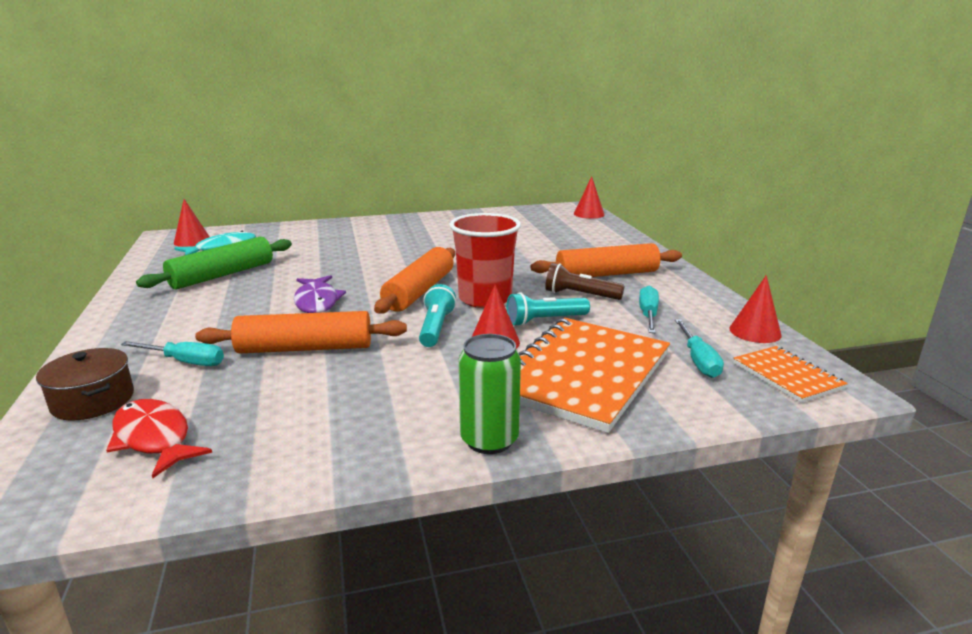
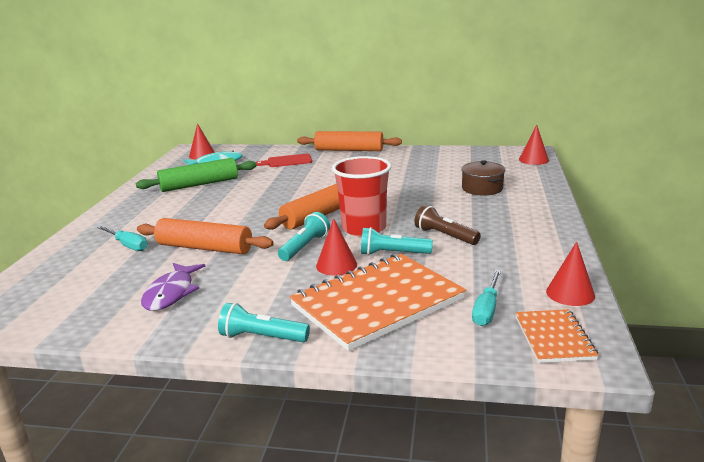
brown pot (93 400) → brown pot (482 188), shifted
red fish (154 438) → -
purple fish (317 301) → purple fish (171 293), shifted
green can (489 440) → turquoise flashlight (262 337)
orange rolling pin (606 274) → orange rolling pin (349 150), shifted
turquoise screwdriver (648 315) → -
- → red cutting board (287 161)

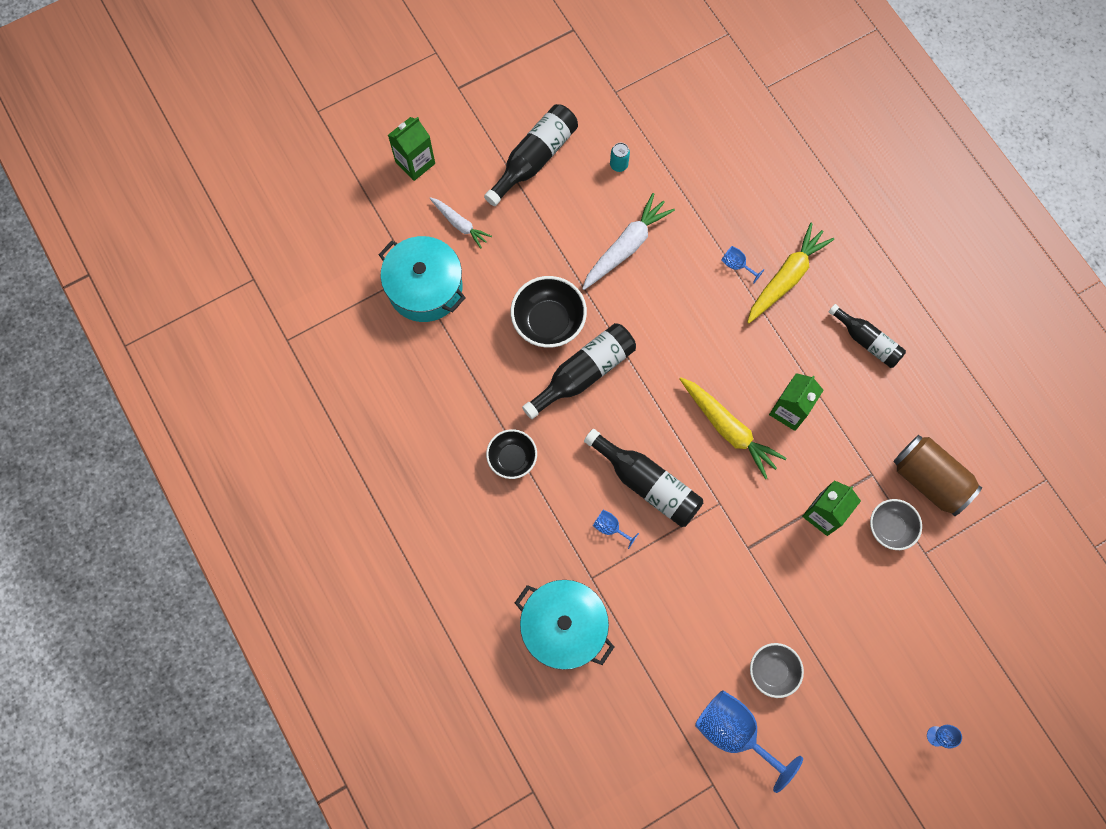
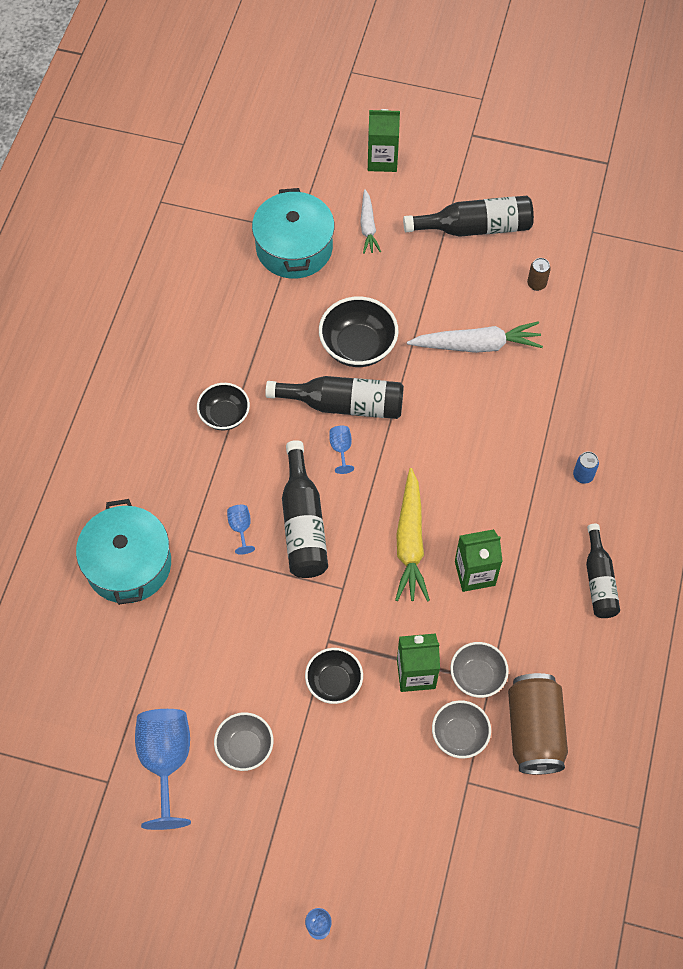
turquoise can (618 165) → brown can (536 284)
blue goblet (737 265) → blue goblet (341 449), shifted
yellow carrot (786 278) → blue can (583 475)
- → black bowl (334 682)
- → grey bowl (477 676)

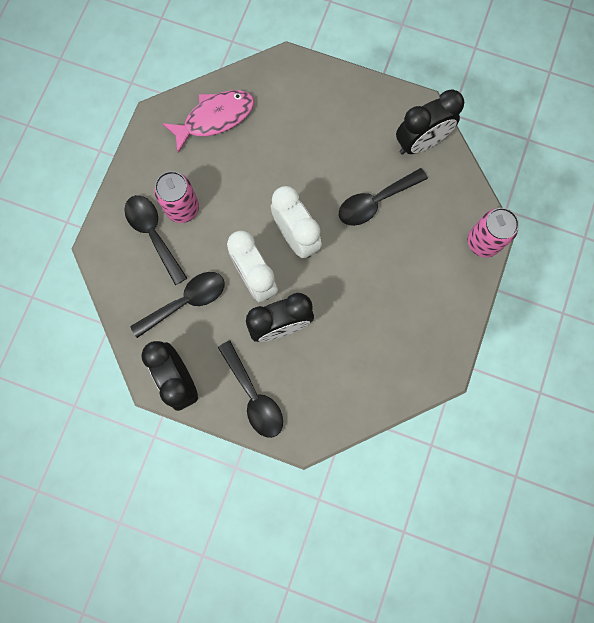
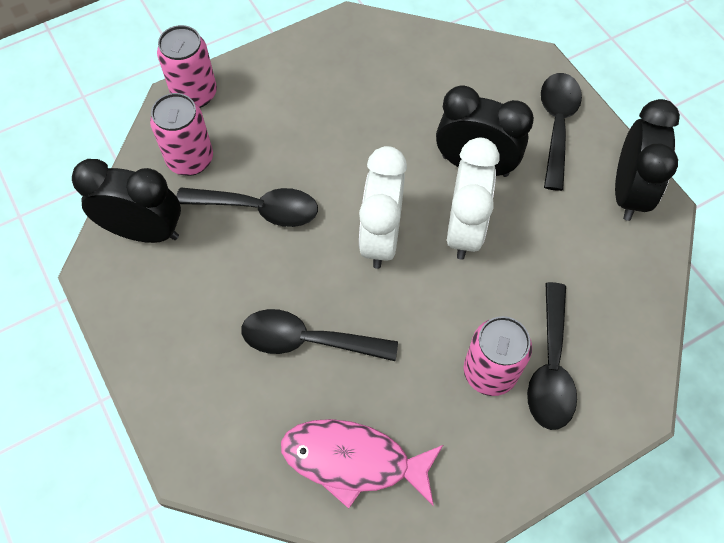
black spoon (186 302) → black spoon (307 340), shifted
- → pink can (190 159)

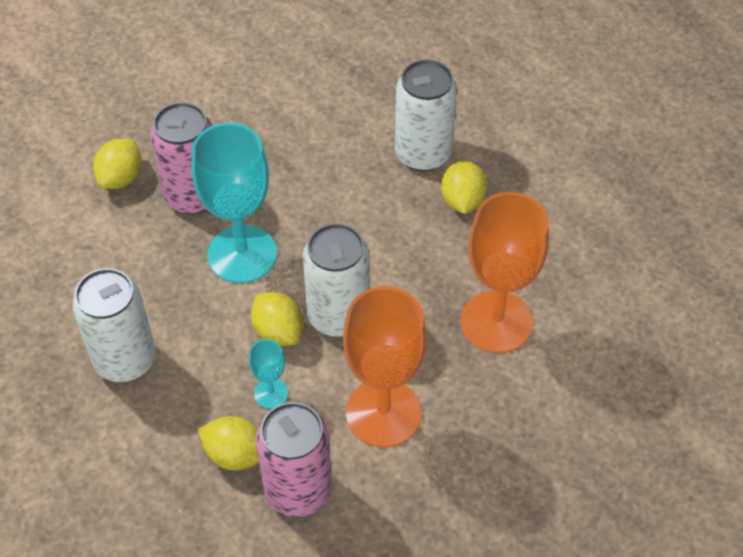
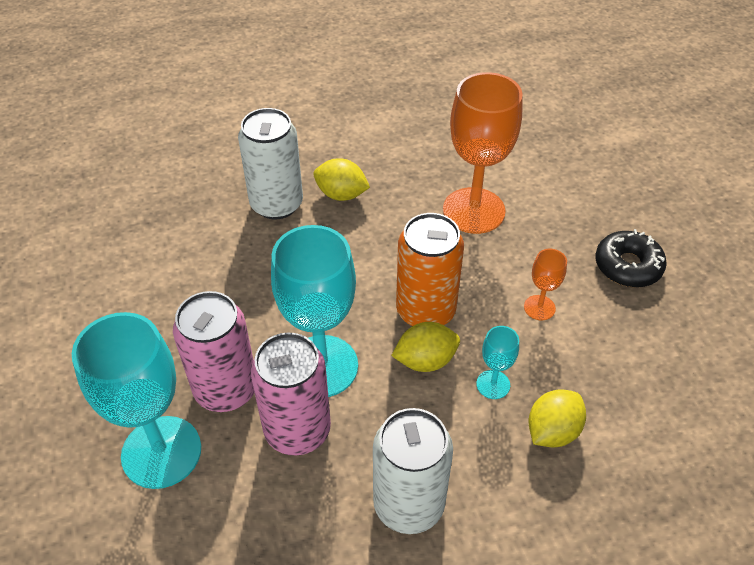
yellow lemon (121 177) → turquoise goblet (161 452)
pink can (298 490) → pink can (297 430), shifted
white can (338 315) → orange can (425 311)
orange goblet (383 413) → orange goblet (539 307), x0.45
- → black donut (628 266)

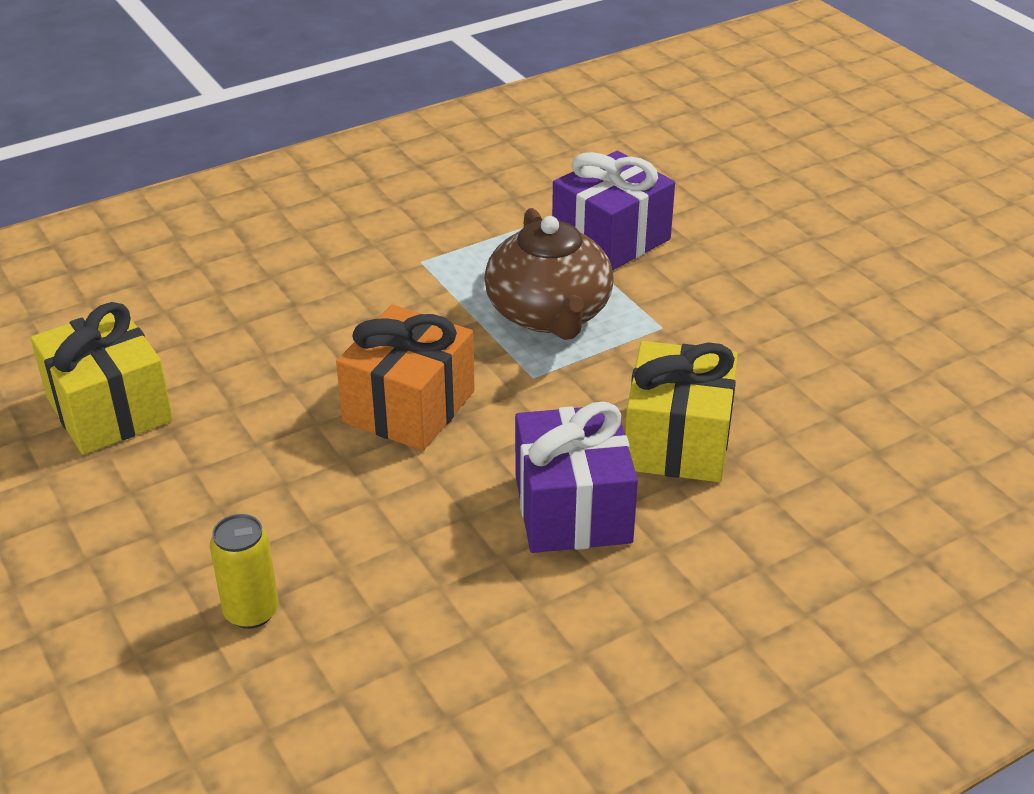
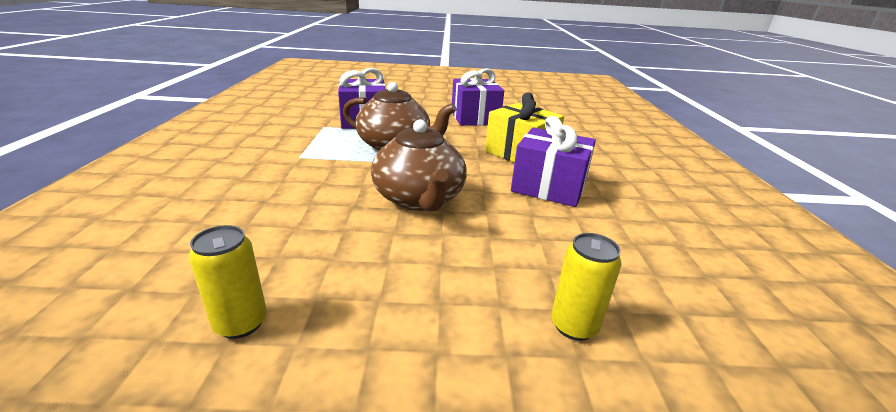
yellow gift (109 409) → yellow can (241 323)
orange gift (409 407) → brown teapot (419 199)
- → purple gift (474 118)

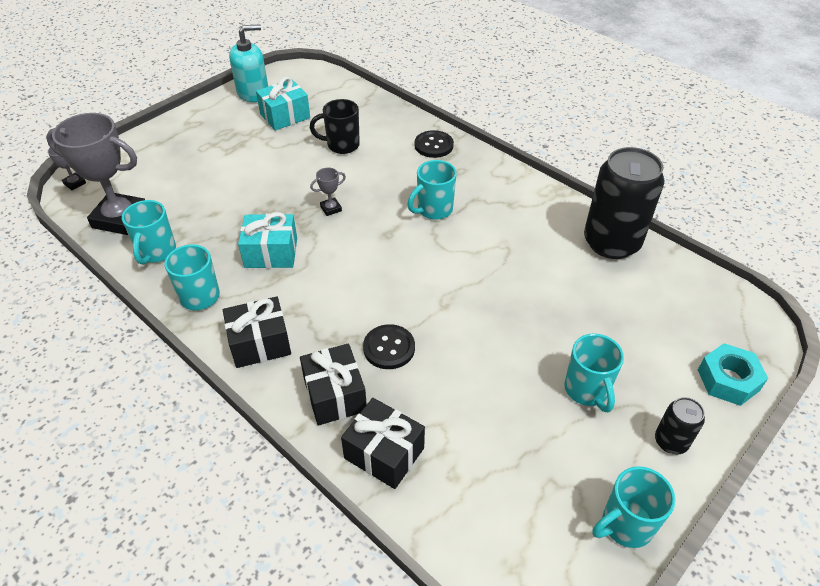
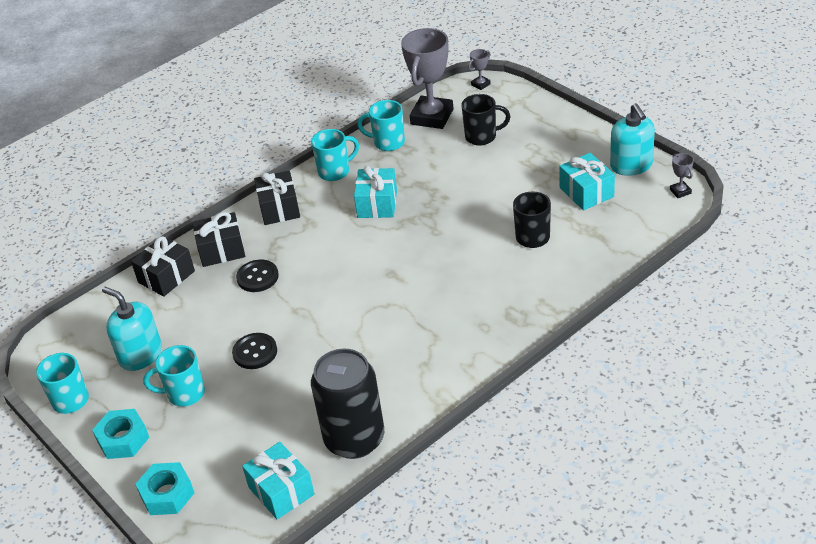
grey trophy (331 208) → grey trophy (680 191), shifted
turquoise mug (433 210) → -
black button (433 145) → black button (255 352), shifted
black can (671 441) → turquoise nut (123 439)
- → turquoise soap dispenser (140 355)
- → turquoise gift (281 491)
- → black mug (482 137)

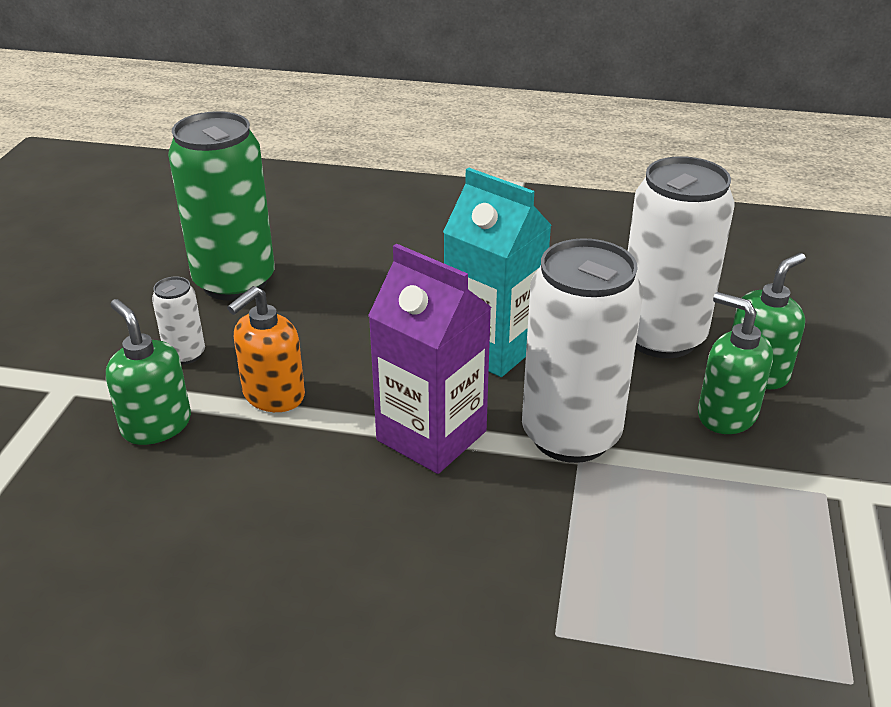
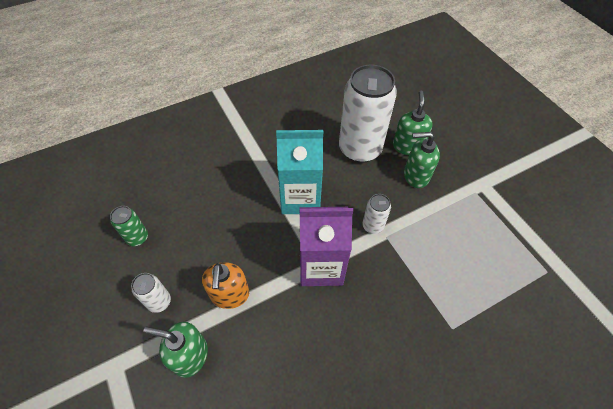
green can (234 282) → green can (137 238), x0.45
white can (571 435) → white can (373 226), x0.45

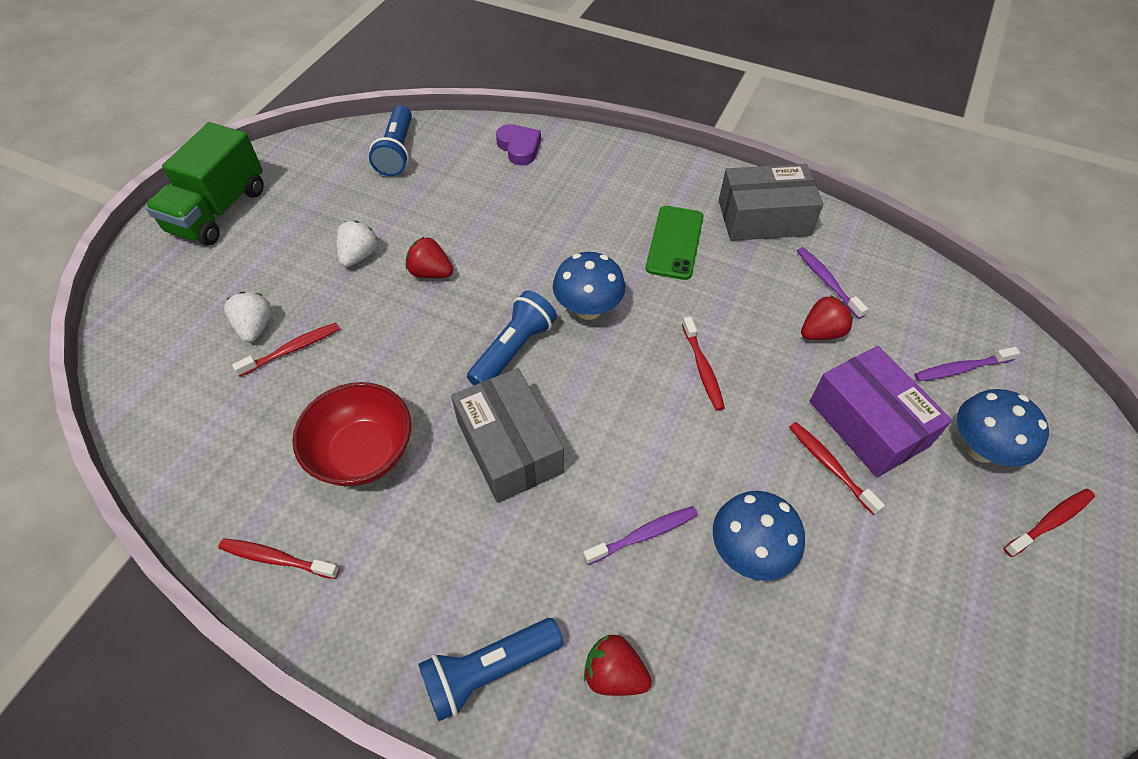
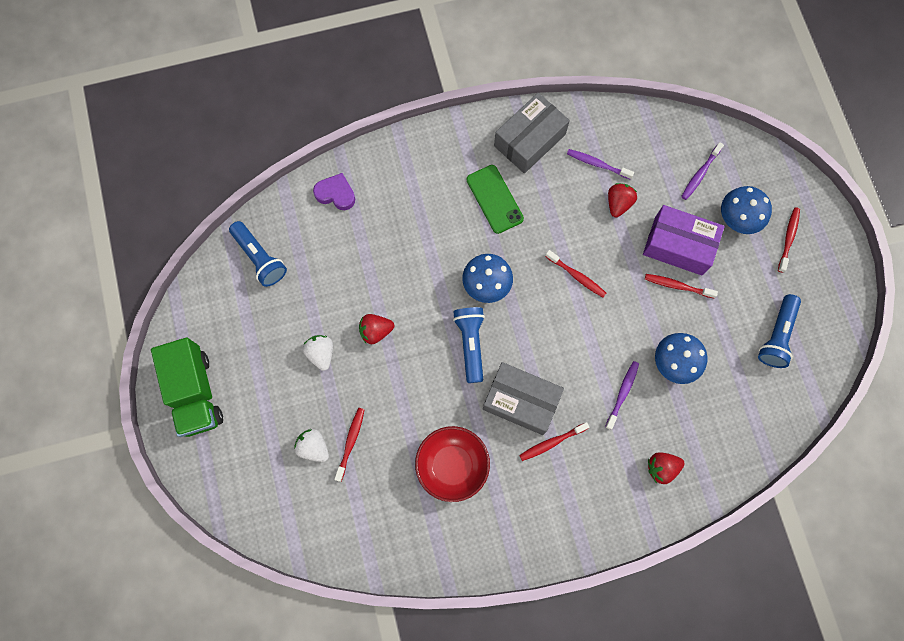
red toothbrush (277 559) → red toothbrush (552 442), shifted
blue flashlight (488 670) → blue flashlight (776 336), shifted

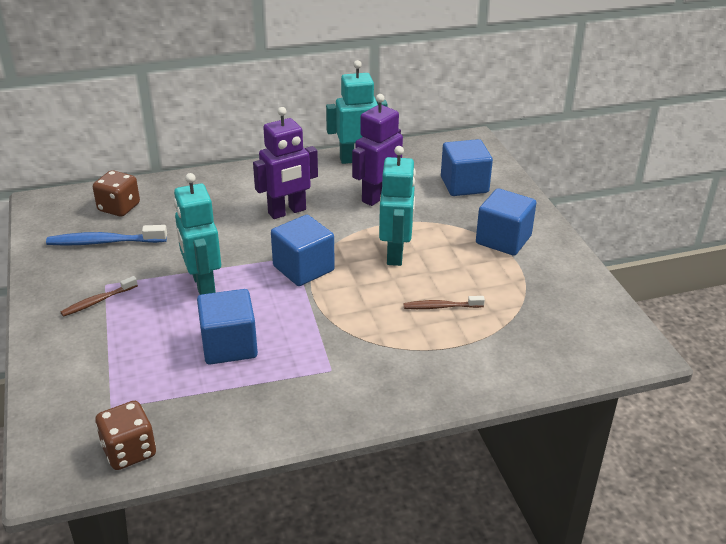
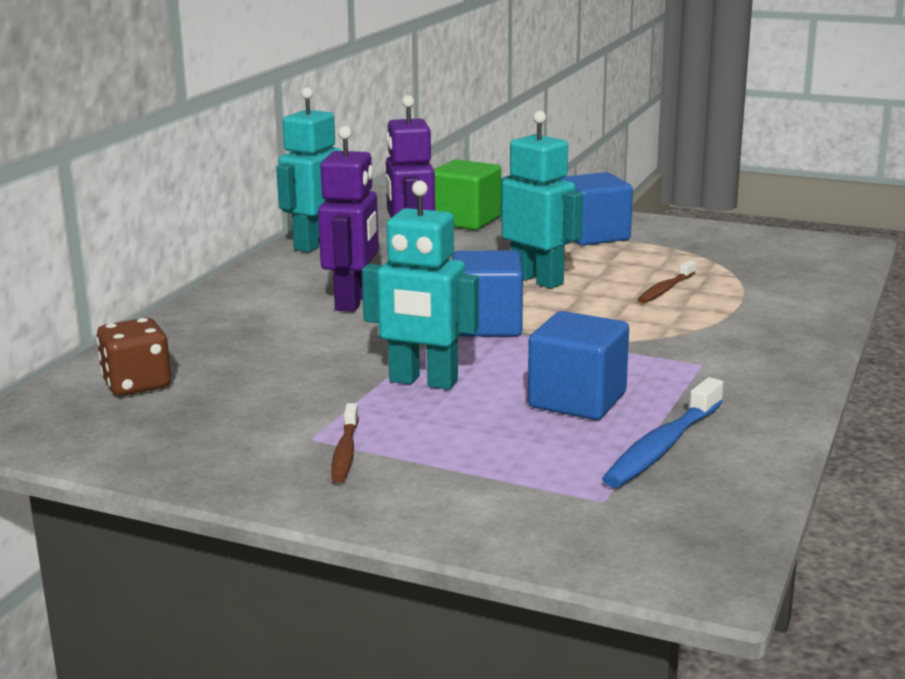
blue toothbrush (104 242) → blue toothbrush (662 446), shifted
brown dice (129 451) → -
blue cube (464 185) → green cube (465 220)

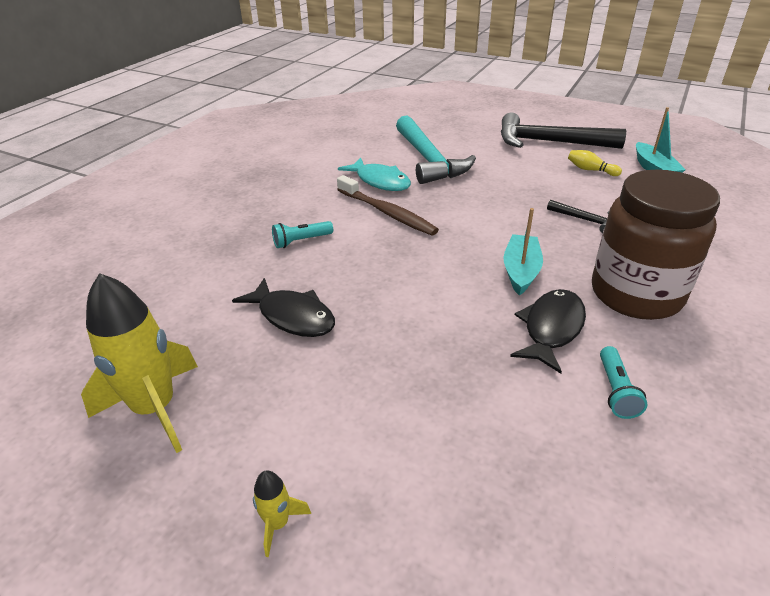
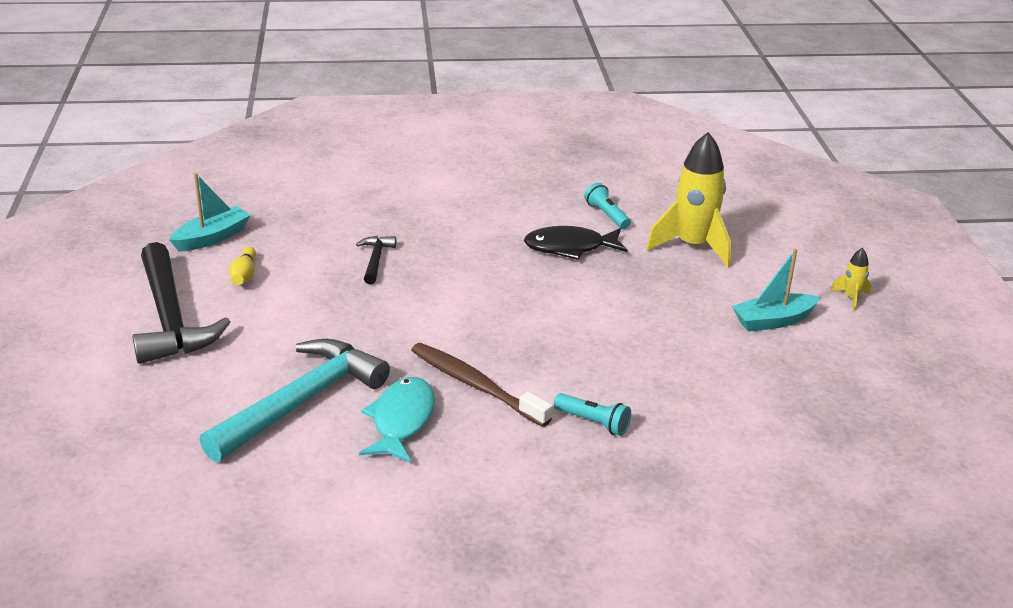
yellow rocket (155 409) → yellow rocket (693 246), shifted
black fish (293 316) → -
brown toothbrush (387 213) → brown toothbrush (475 385), 60 degrees counterclockwise
turquoise boat (521 271) → turquoise boat (773 321), shifted
brown jar (636 294) → -
turquoise flashlight (615 391) → turquoise flashlight (607 215), 90 degrees counterclockwise

